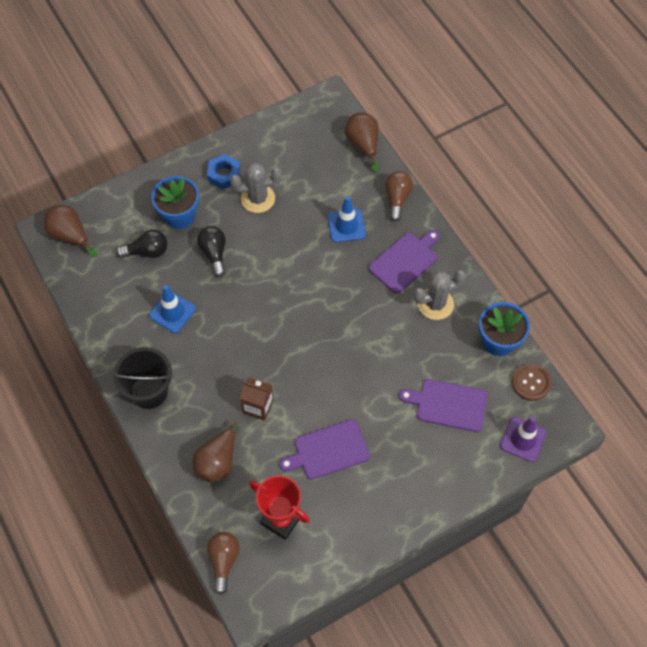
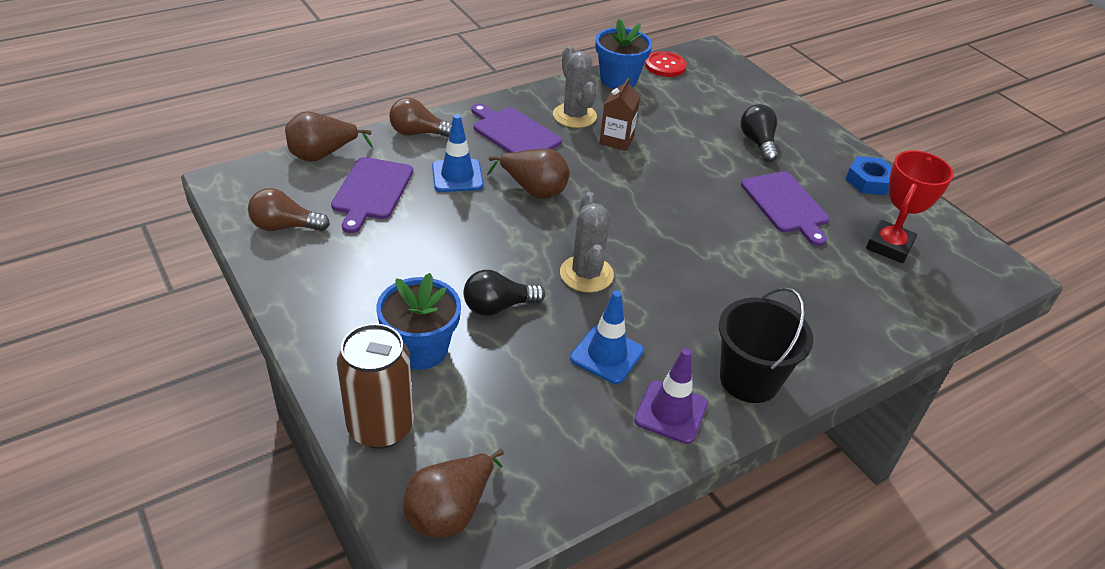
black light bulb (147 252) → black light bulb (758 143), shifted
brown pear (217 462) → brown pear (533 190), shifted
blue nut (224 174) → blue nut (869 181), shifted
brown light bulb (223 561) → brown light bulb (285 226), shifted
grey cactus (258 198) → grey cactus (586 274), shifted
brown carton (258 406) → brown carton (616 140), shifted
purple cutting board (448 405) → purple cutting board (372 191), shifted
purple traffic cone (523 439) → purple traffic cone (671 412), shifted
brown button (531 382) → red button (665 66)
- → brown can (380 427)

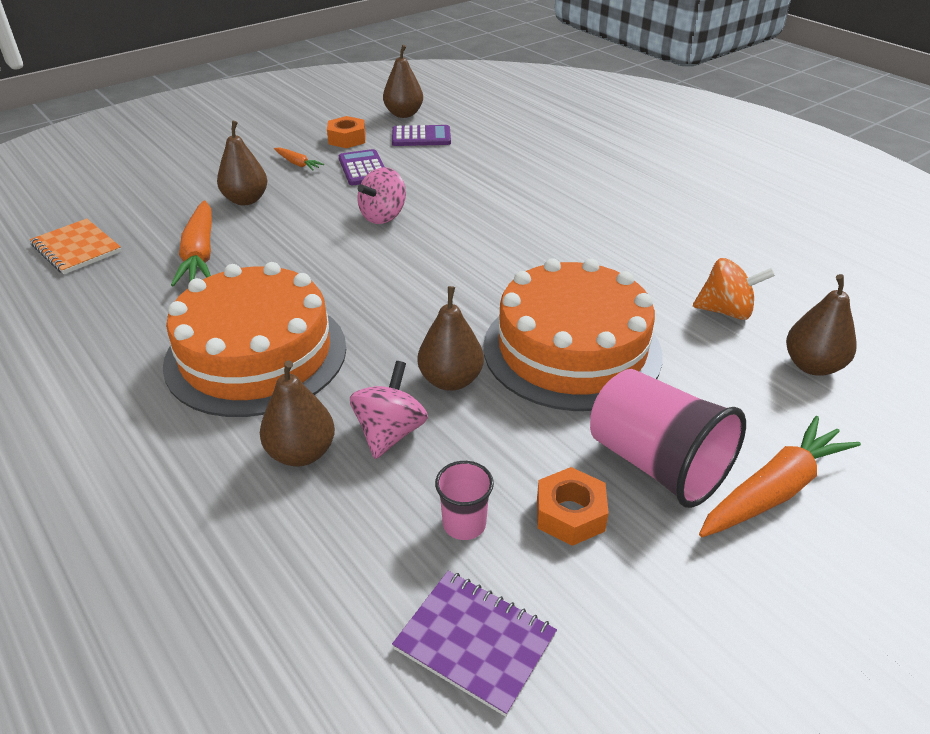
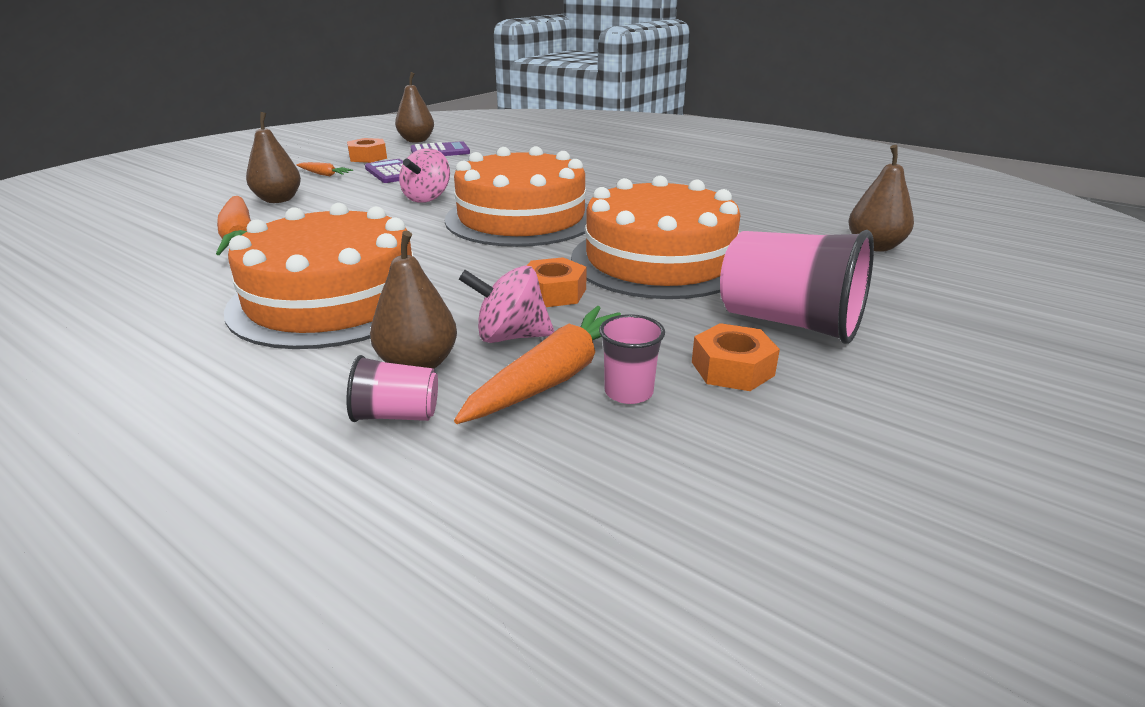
orange notebook (77 248) → -
pink spinning top (390 433) → pink spinning top (510 336), 90 degrees counterclockwise
purple notebook (475 642) → -
brown pear (451 380) → orange nut (553 293)
orange spinning top (726 311) → -
orange carrot (773 490) → orange carrot (554 378), shifted
- → pink cup (396 415)
- → orange cake (521 218)

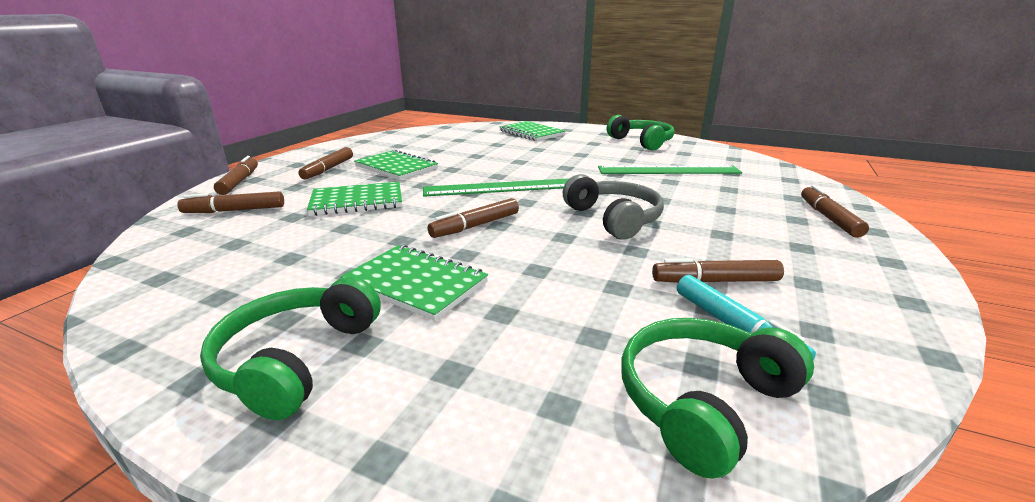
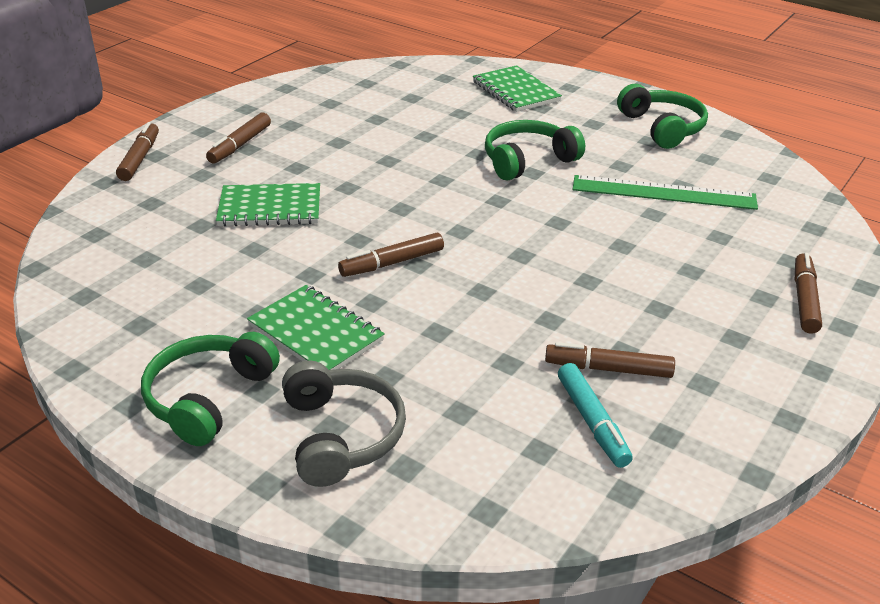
brown marker (235 210) → -
green notebook (396 167) → -
green ruler (500 188) → -
grey headphones (613 219) → grey headphones (340 435), shifted
green headphones (703 402) → green headphones (528 161), shifted

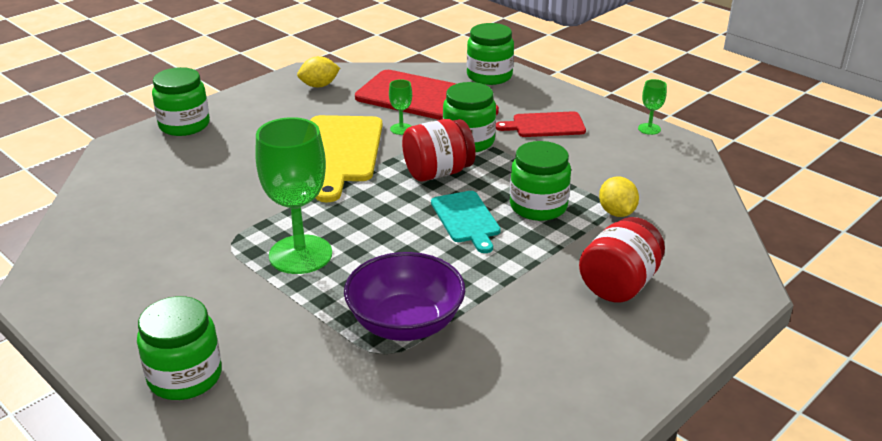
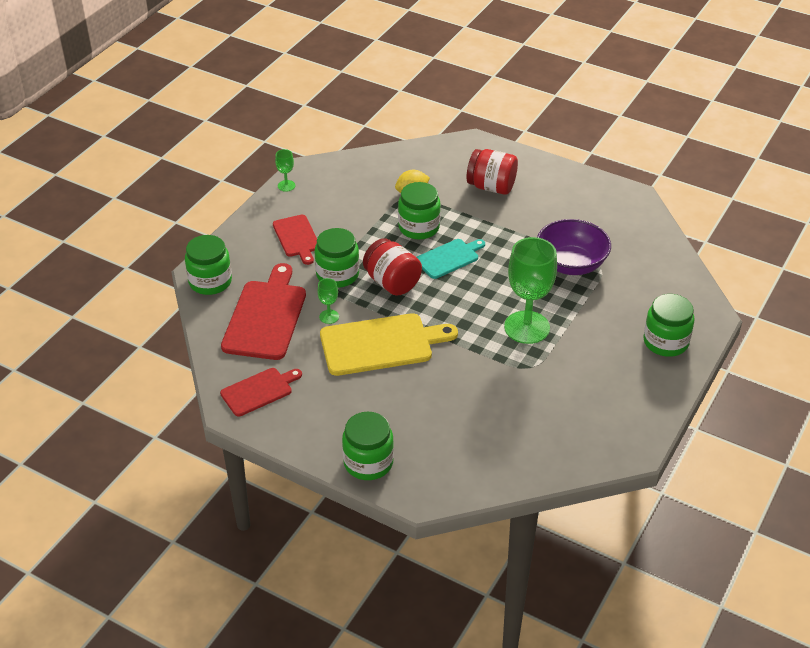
yellow lemon (319 85) → red cutting board (259 391)

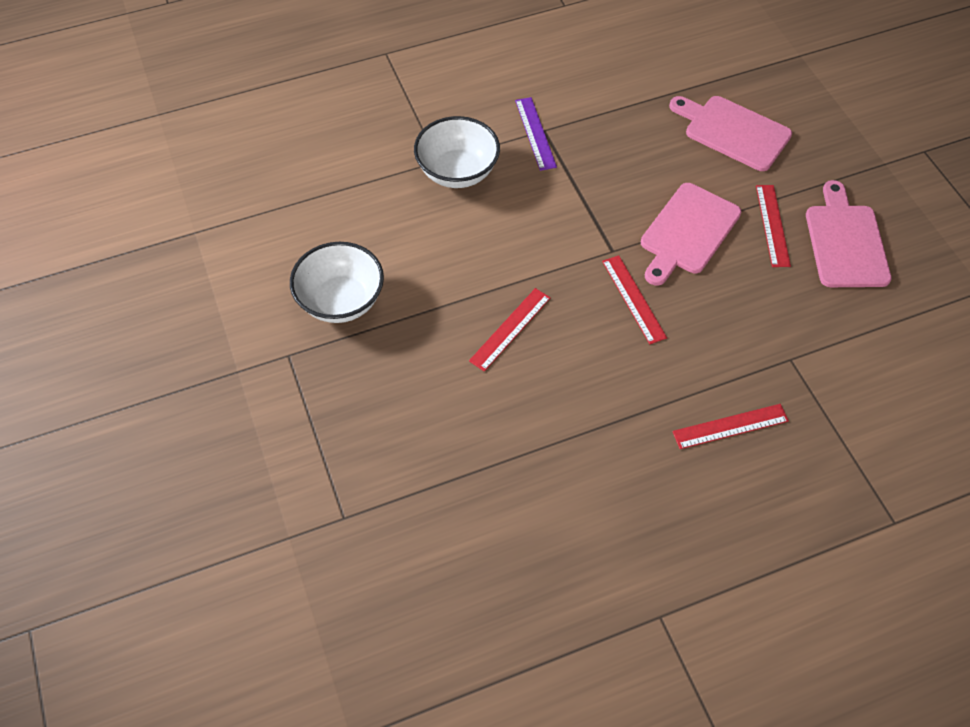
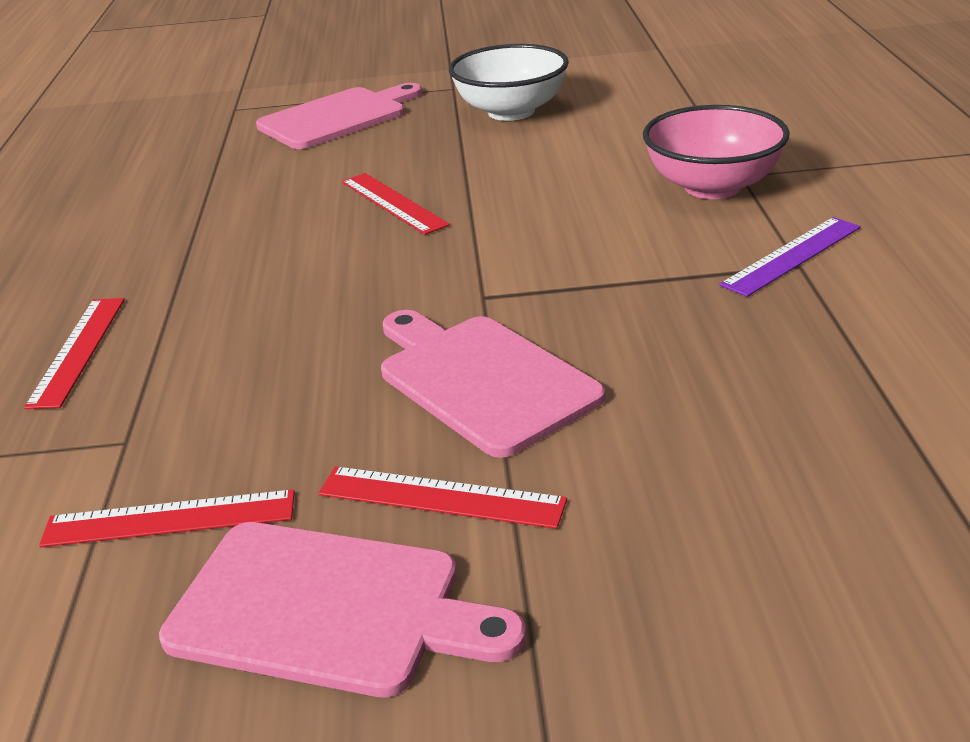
white bowl (457 172) → pink bowl (712 187)
purple ruler (535 133) → purple ruler (792 256), 45 degrees counterclockwise
red ruler (633 299) → red ruler (169 519), shifted
pink cutting board (733 131) → pink cutting board (338 117), shifted

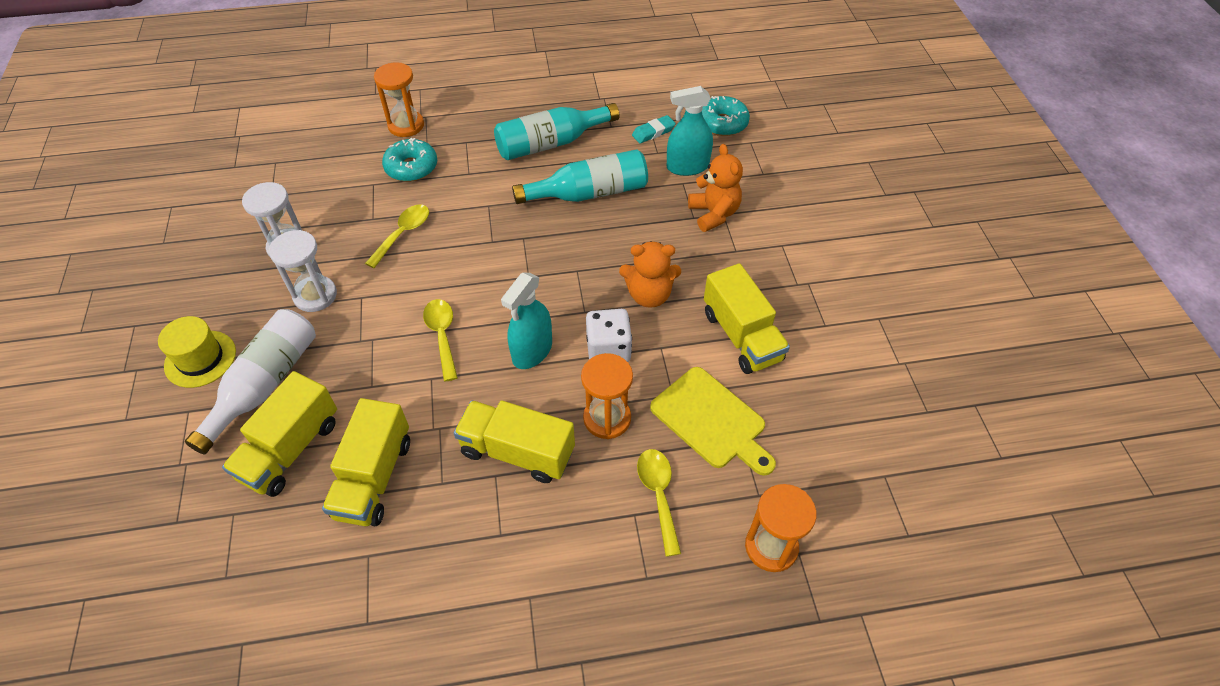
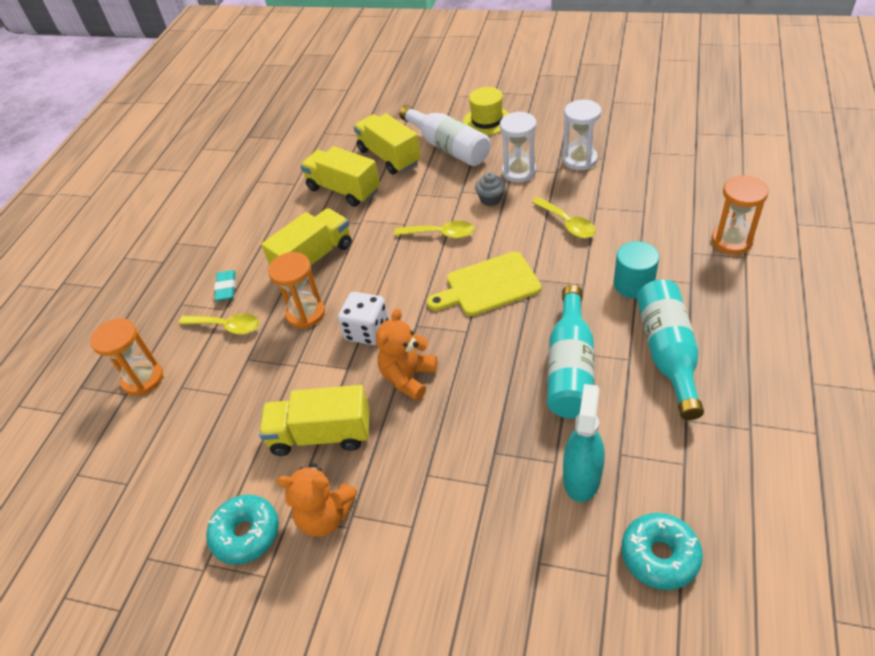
turquoise donut (411 167) → turquoise donut (246 534), shifted
turquoise spray bottle (532 351) → -
turquoise eraser (653 132) → turquoise eraser (226 288), shifted
yellow cutting board (711 421) → yellow cutting board (488 285), shifted
orange teddy bear (713 214) → orange teddy bear (325 516), shifted
- → grey cupcake (491 199)
- → turquoise cylinder (633 284)

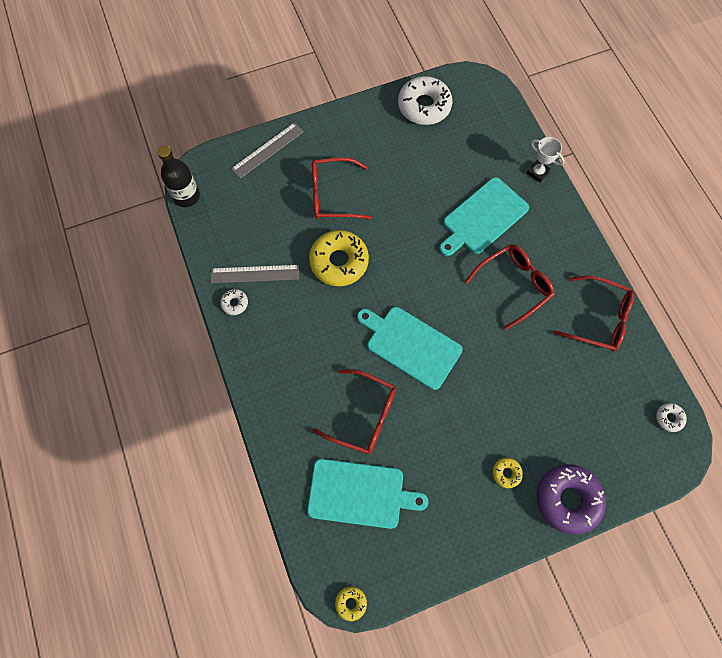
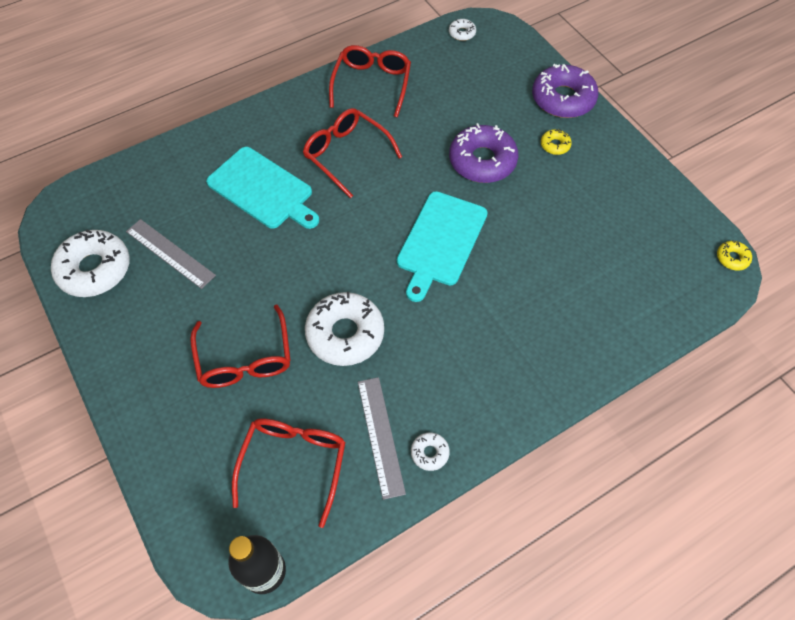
grey ruler (267 150) → grey ruler (170 253), shifted
turquoise cutting board (360 493) → -
yellow donut (339 262) → white donut (345 334)
red glasses (363 415) → red glasses (294 463), shifted
white trophy (537 172) → -
- → purple donut (482 161)

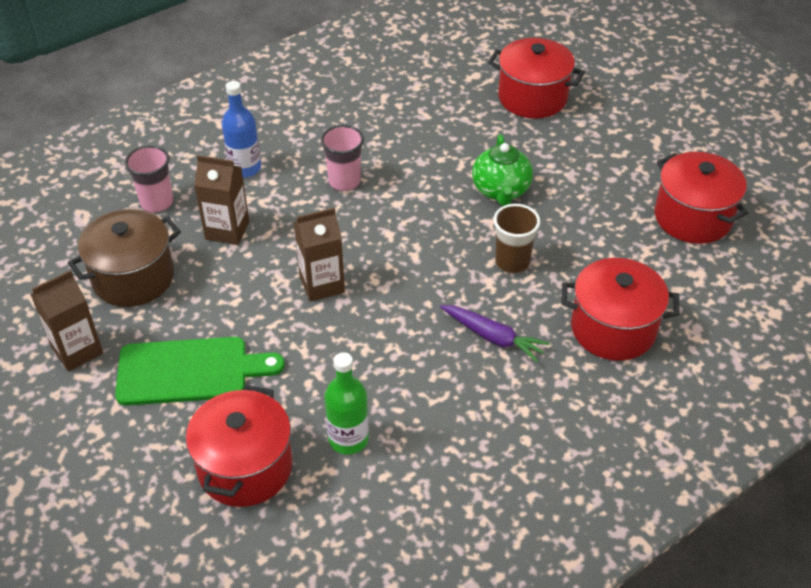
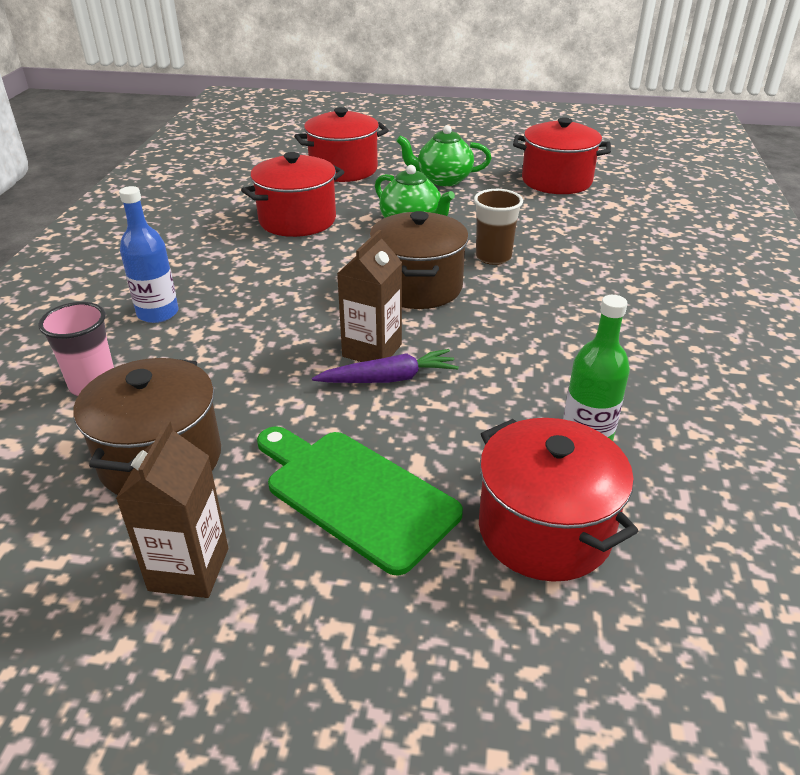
green cutting board (189 371) → green cutting board (355 494), 90 degrees counterclockwise
brown carton (227 230) → -
pink cup (344 181) → -
purple carrot (493 337) → purple carrot (389 379), shifted
red pot (613 329) → red pot (297 220), shifted
- → brown pot (418 287)
- → green teapot (443 180)

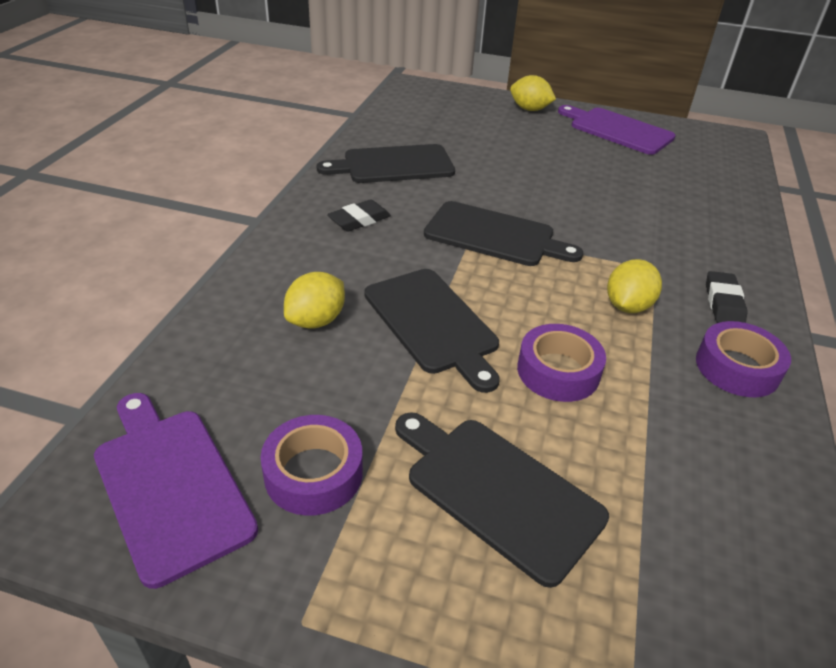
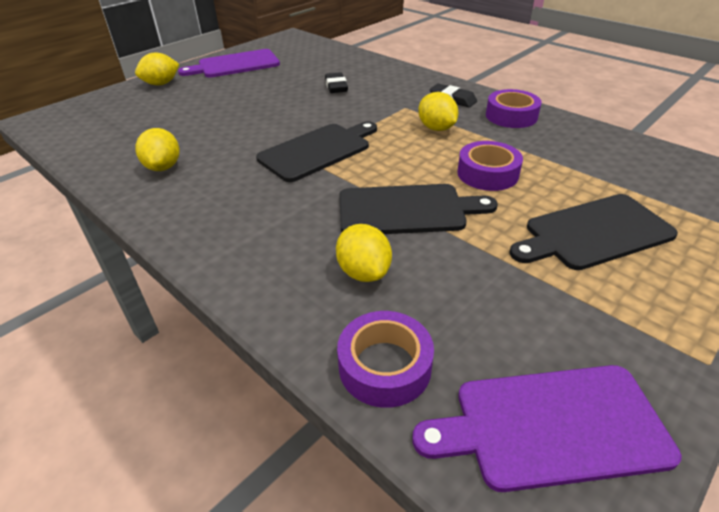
purple tape (313 473) → purple tape (385 366), shifted
black cutting board (393 165) → yellow lemon (163 167)
black eraser (359 220) → black eraser (336 86), shifted

